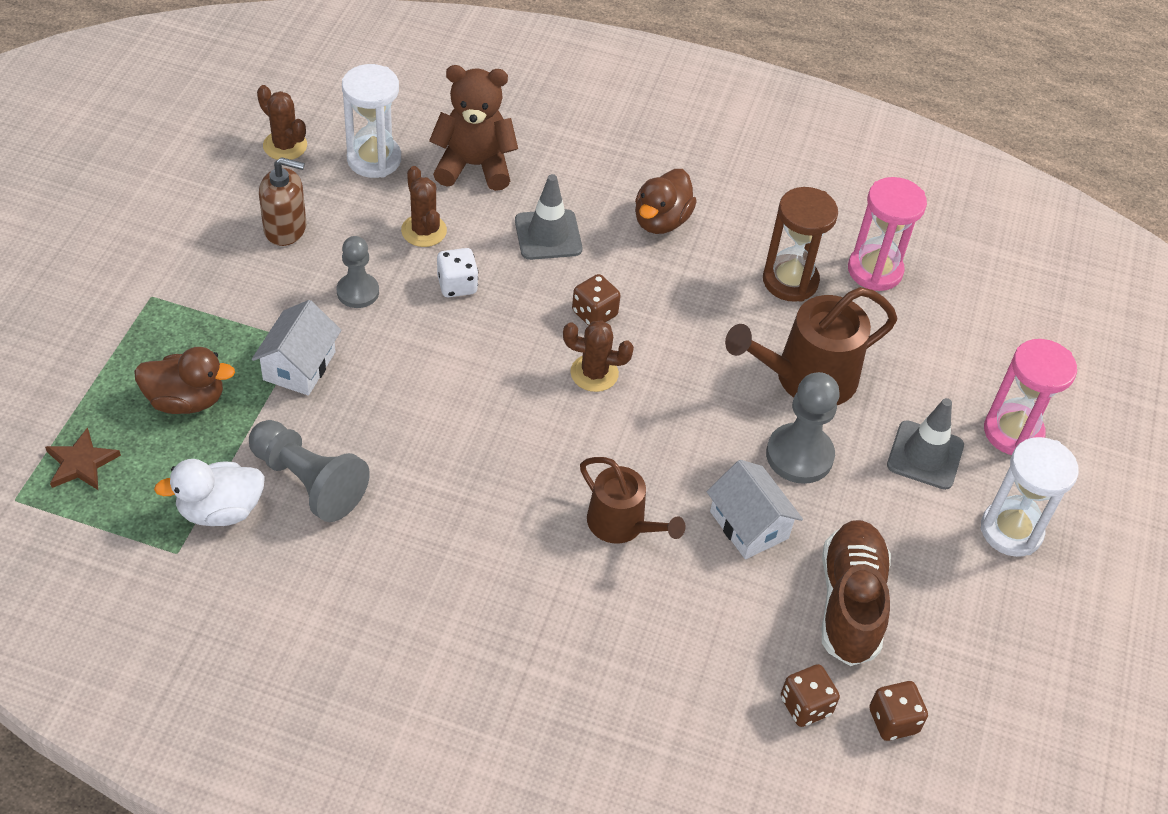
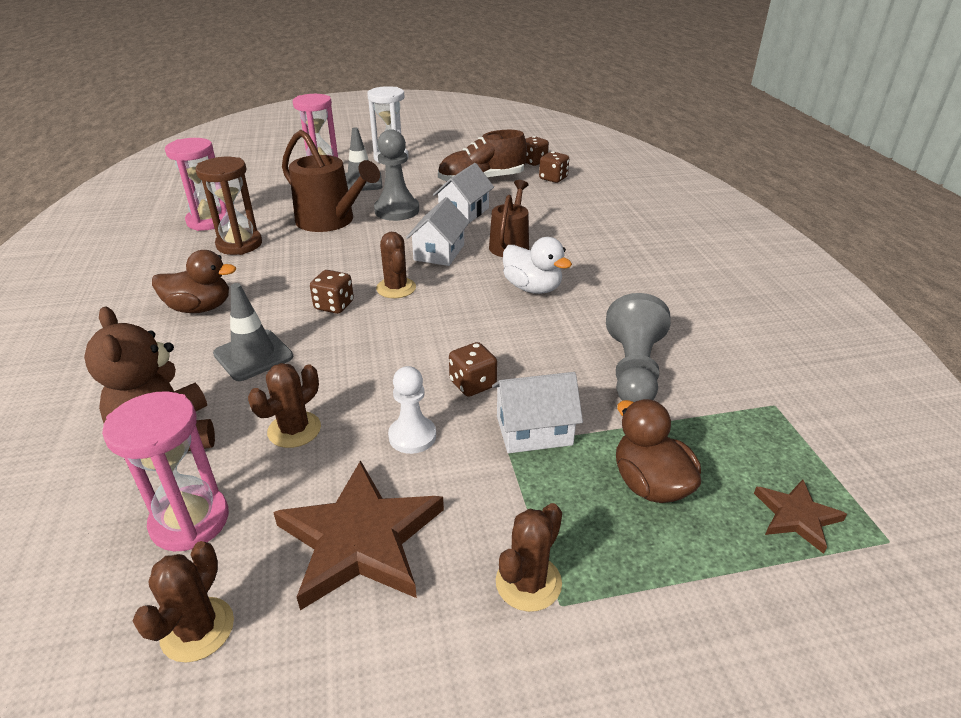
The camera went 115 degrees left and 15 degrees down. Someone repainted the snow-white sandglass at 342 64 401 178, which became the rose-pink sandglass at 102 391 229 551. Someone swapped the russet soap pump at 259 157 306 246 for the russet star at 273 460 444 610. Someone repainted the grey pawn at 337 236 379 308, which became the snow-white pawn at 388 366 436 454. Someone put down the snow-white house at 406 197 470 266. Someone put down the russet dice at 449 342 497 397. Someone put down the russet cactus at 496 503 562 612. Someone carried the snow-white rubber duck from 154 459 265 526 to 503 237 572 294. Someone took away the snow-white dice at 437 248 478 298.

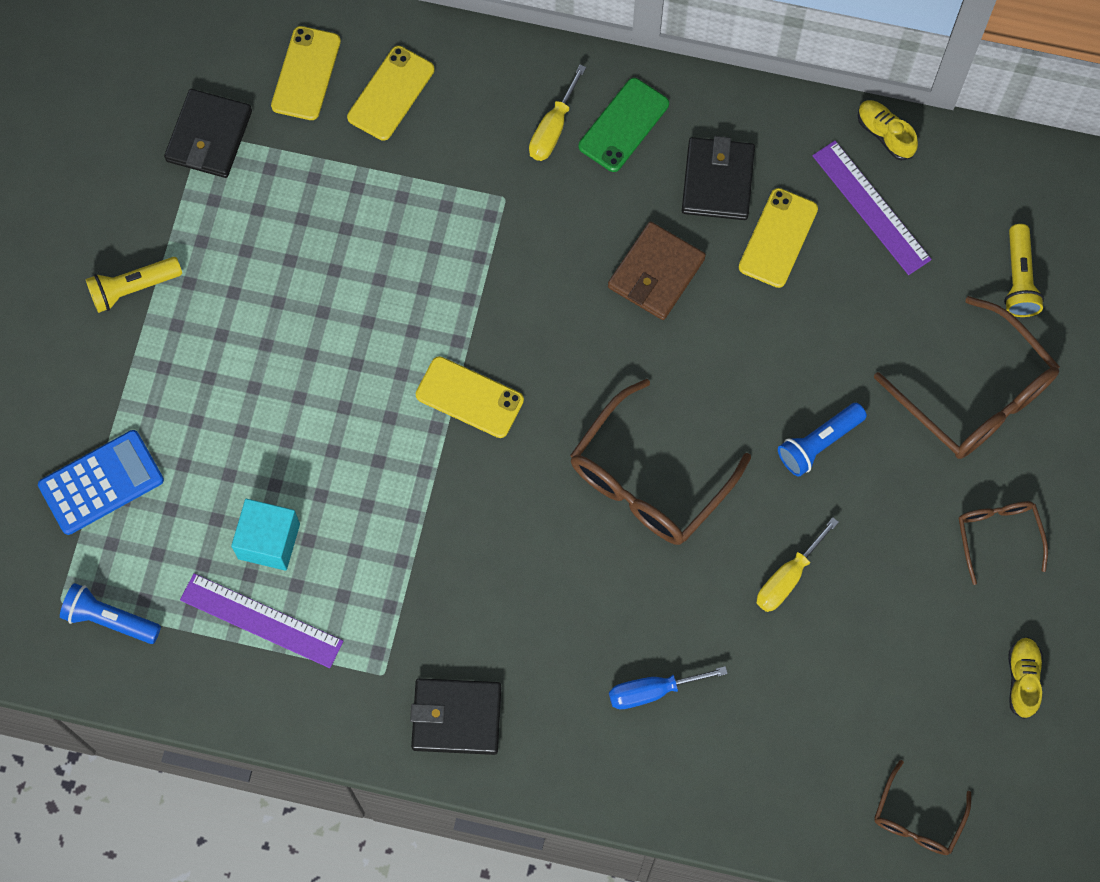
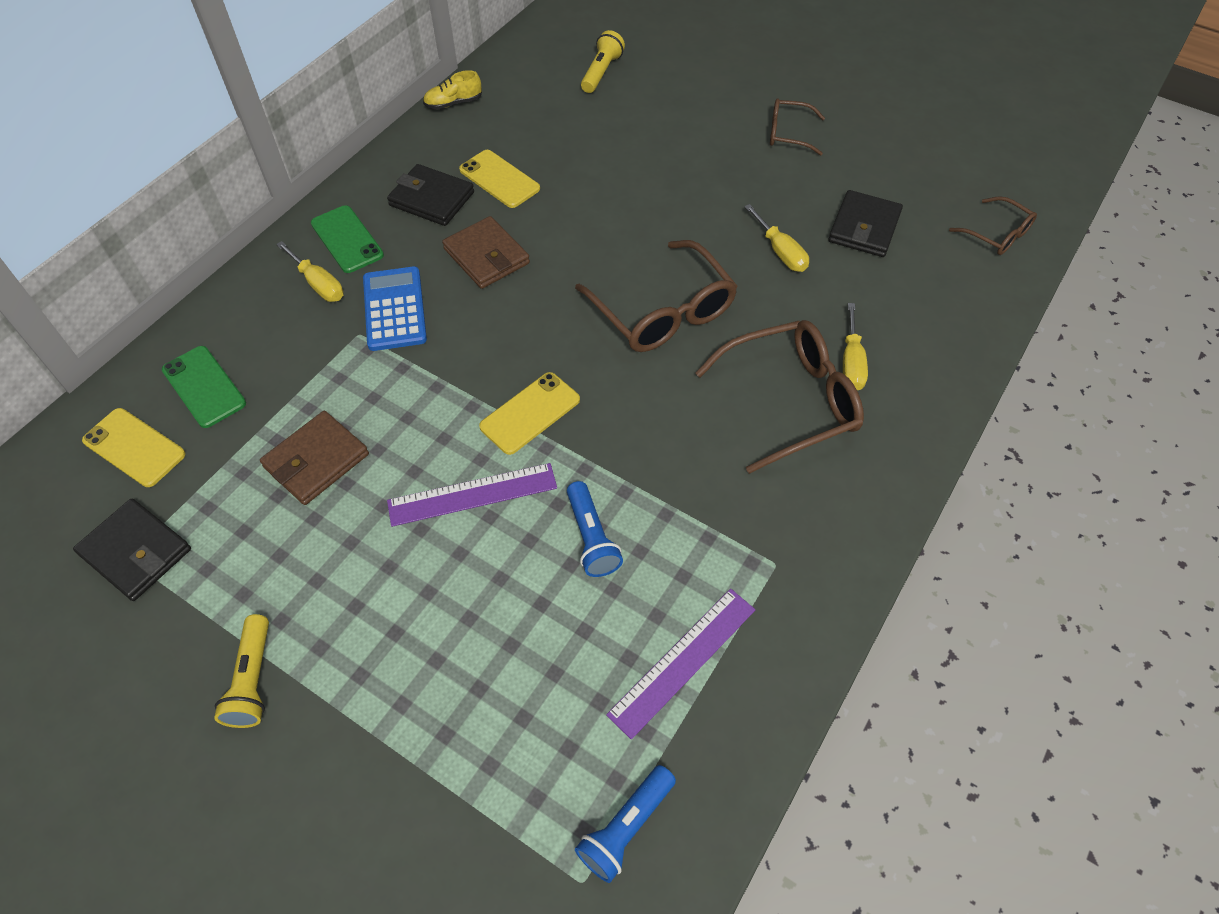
The camera went 70 degrees left and 15 degrees down. Someone repainted the yellow mobile phone at 347 46 435 141, which became the green mobile phone at 162 346 246 428. Someone put down the russet billfold at 260 411 369 505. Someone carried the cobalt calculator from 38 430 164 535 to 363 266 427 351. Someone carried the royal purple ruler from 812 141 932 275 to 387 463 557 527. Someone carried the cobalt pocket torch from 778 403 867 477 to 567 481 623 577. Someone rotated the yellow pocket torch at 1004 224 1044 317 by 90 degrees counterclockwise. Someone carried the russet glasses from 874 296 1060 459 to 695 320 864 474. Someone carried the black billfold from 410 678 501 755 to 828 190 903 257. Someone repainted the cobalt hand screwdriver at 609 666 728 709, which became the yellow hand screwdriver at 843 303 868 390. Someone took away the turquoise block at 231 499 300 571. Someone took away the yellow shoe at 1008 637 1042 719.

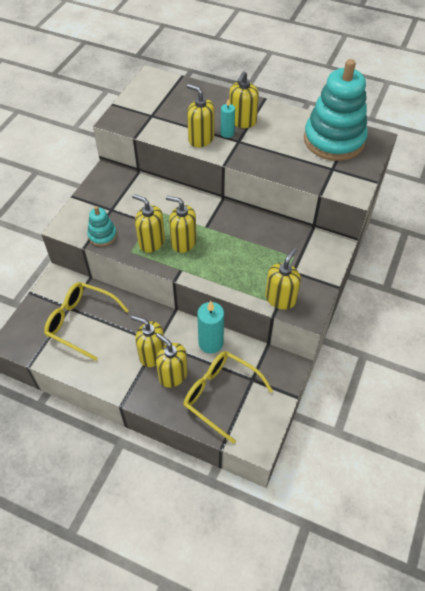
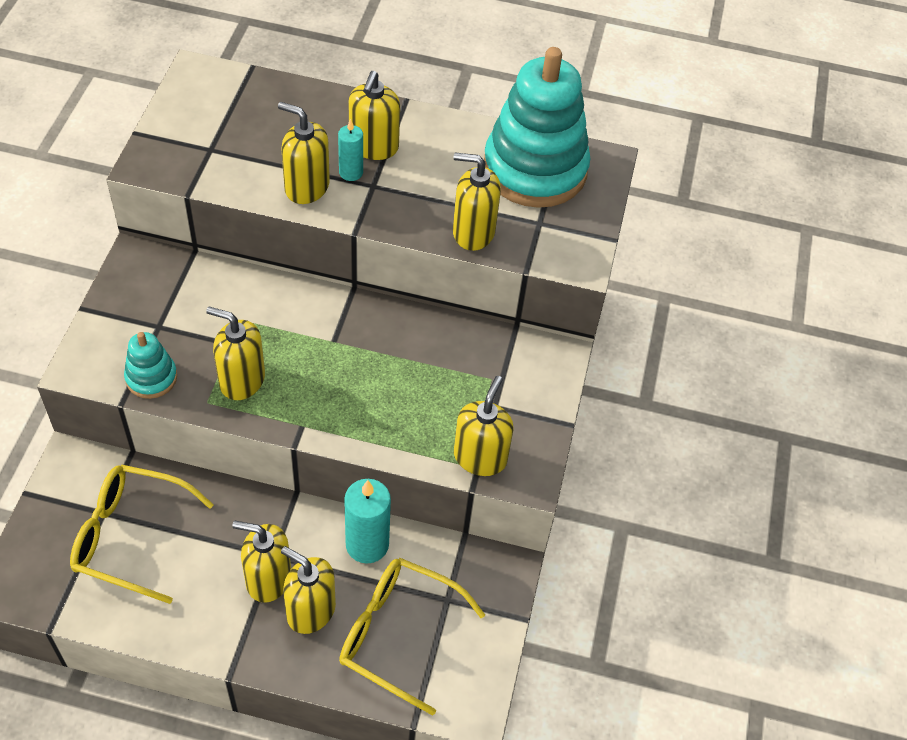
The camera went 15 degrees left and 0 degrees up. Someone carried the yellow soap pump from 166 196 197 253 to 453 153 501 251.

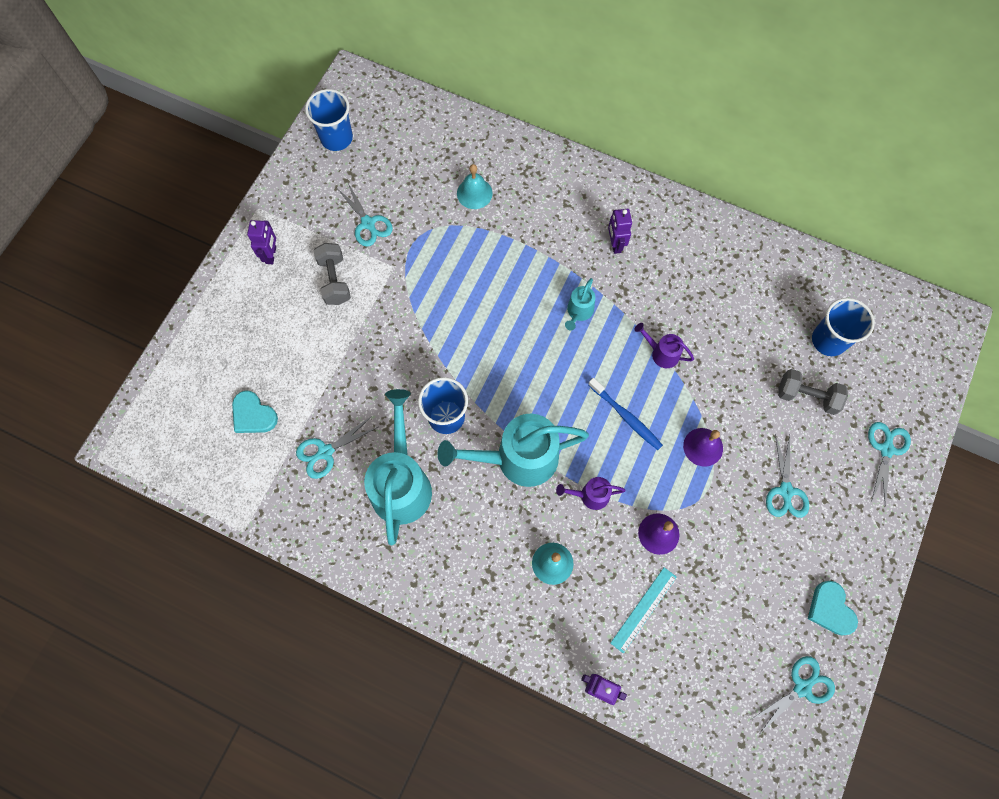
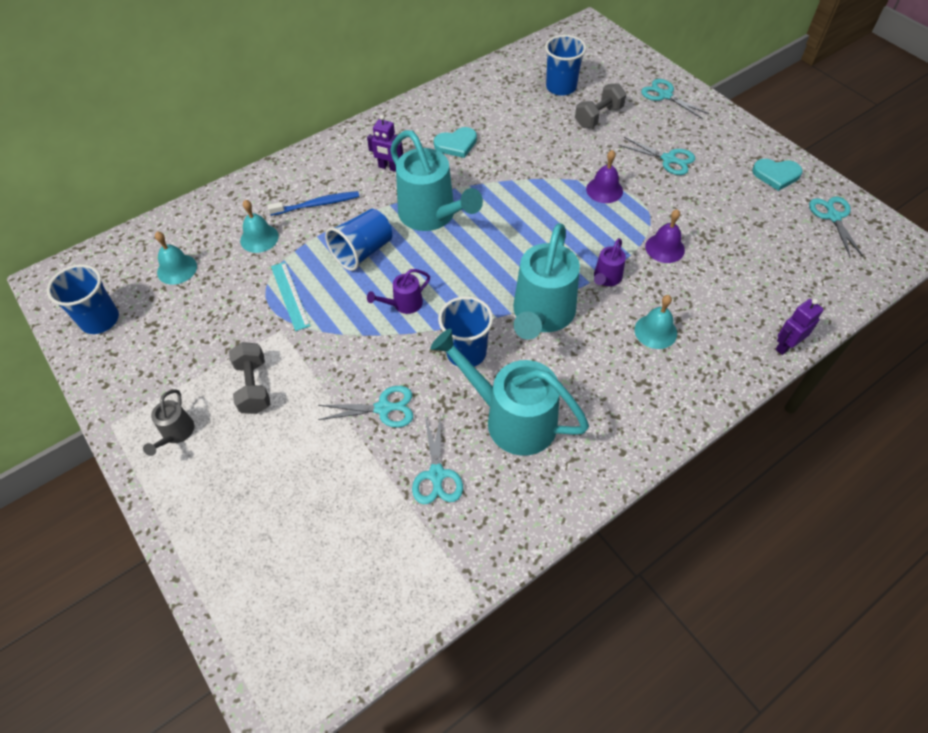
The camera went 60 degrees left and 15 degrees down. Someone swapped the royal purple robot figure at 247 220 276 264 for the grey watering pot at 143 389 194 456. Someone put down the turquoise school bell at 155 231 197 285. Someone rotated the grey free weight at 313 243 351 305 by 60 degrees clockwise. Someone carried the cobalt tooth brush from 588 378 663 450 to 267 191 359 216. Someone carried the turquoise ruler from 611 567 677 653 to 271 262 310 331. Someone carried the turquoise pair of scissors from 337 181 393 247 to 318 386 413 428. Someone put down the cobalt beaker at 325 209 392 271. Someone carried the royal purple watering pot from 634 323 694 368 to 367 269 430 314. Someone scaled the turquoise watering pot at 565 278 595 331 by 2.14. Someone carried the turquoise love heart from 232 390 278 433 to 434 127 477 158.

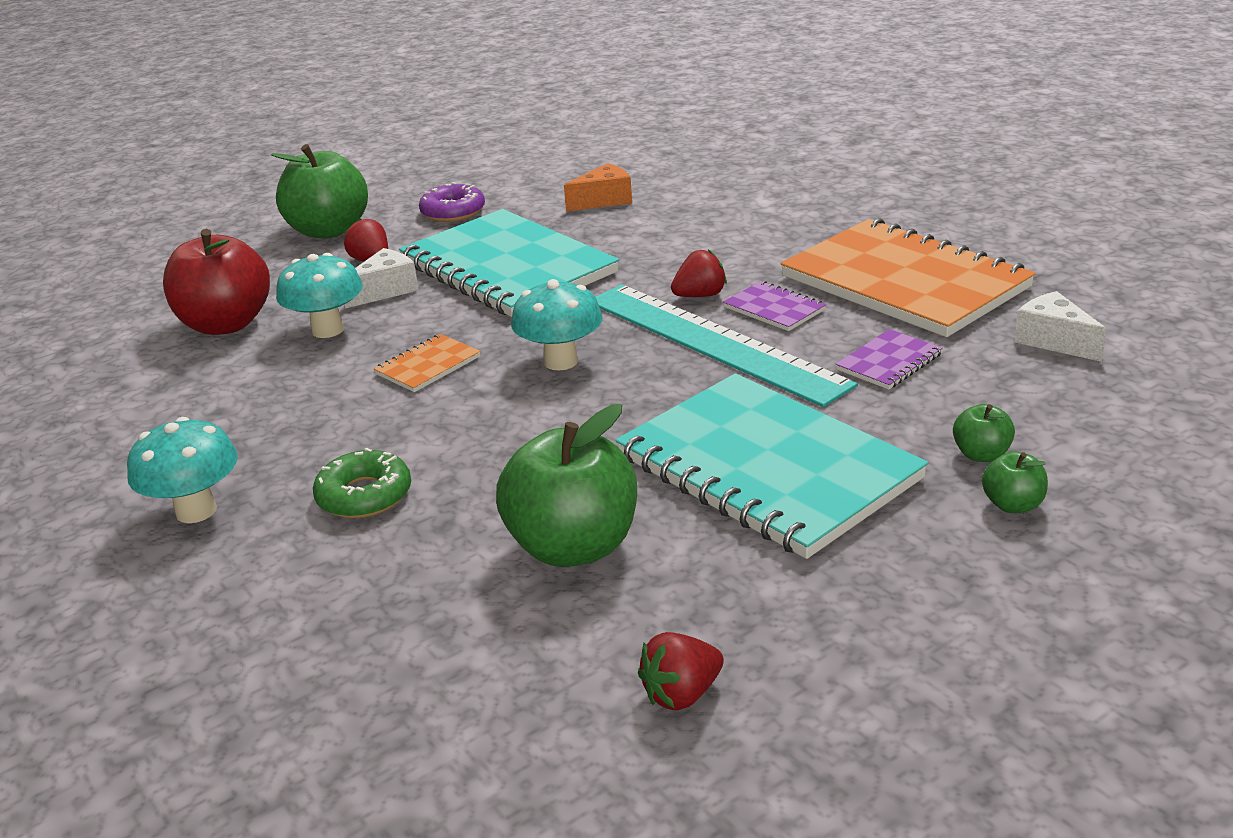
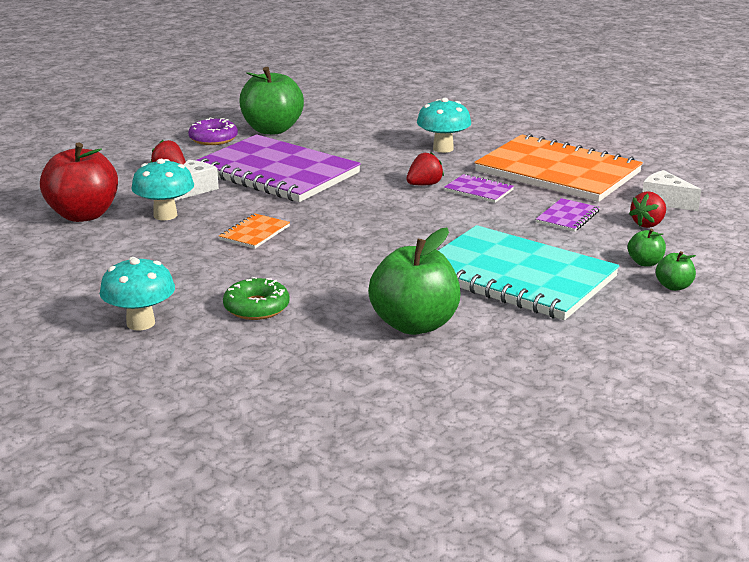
The camera went 15 degrees left and 5 degrees down. Someone repainted the turquoise exercise book at 399 209 619 317, which became the royal purple exercise book at 196 134 361 202. Someone carried the green apple from 271 144 368 238 to 239 67 304 134. Someone carried the turquoise fungus from 511 279 603 371 to 417 98 471 153. Someone carried the red berry from 638 632 724 711 to 629 191 666 228. Someone took away the orange-coloured piece of cheese at 564 163 632 211. Someone took away the turquoise ruler at 596 284 858 407.

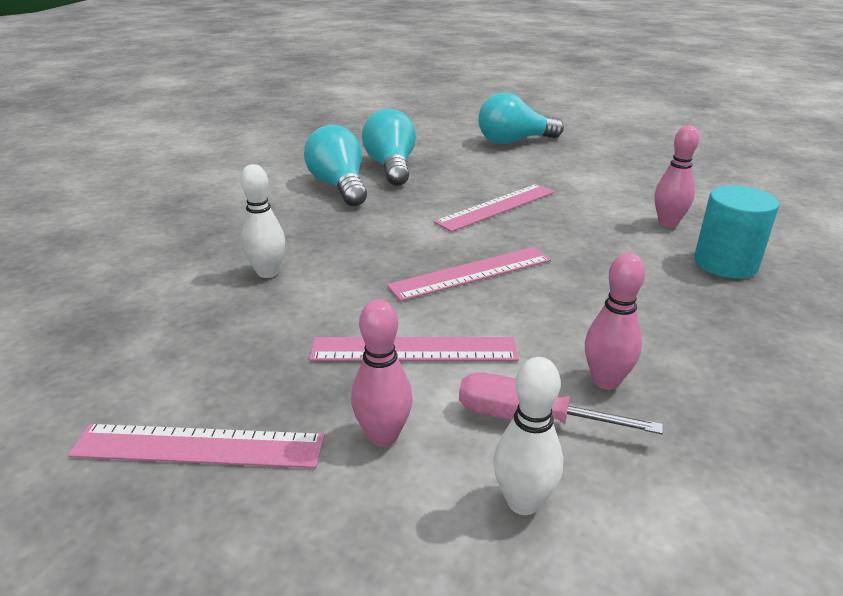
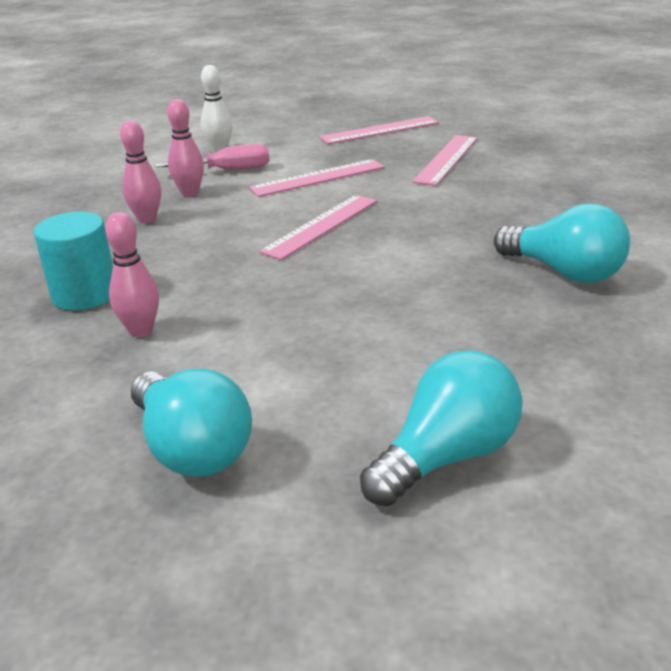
The camera went 155 degrees right and 0 degrees up. Someone carried the rose-pink tenpin from 351 299 413 447 to 120 121 161 223. Someone carried the turquoise bulb from 362 109 416 186 to 131 369 252 477. Someone carried the rose-pink ruler from 434 184 555 232 to 412 135 478 186. Someone took away the snow-white tenpin at 241 164 285 278.

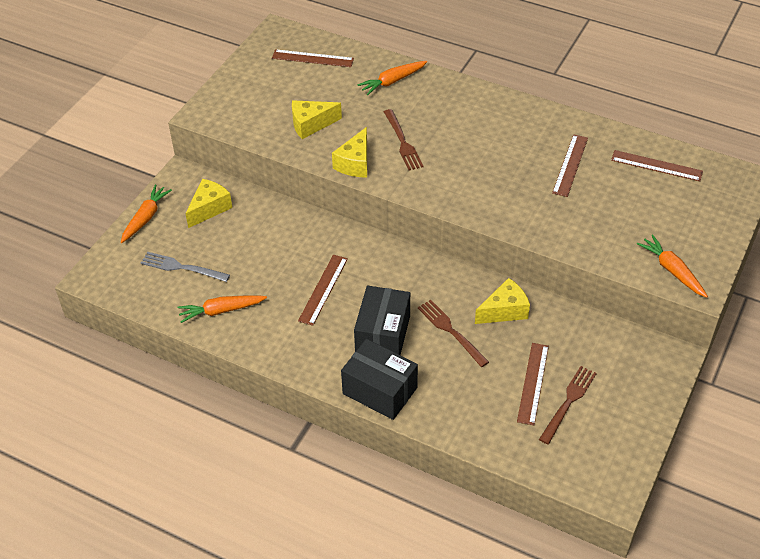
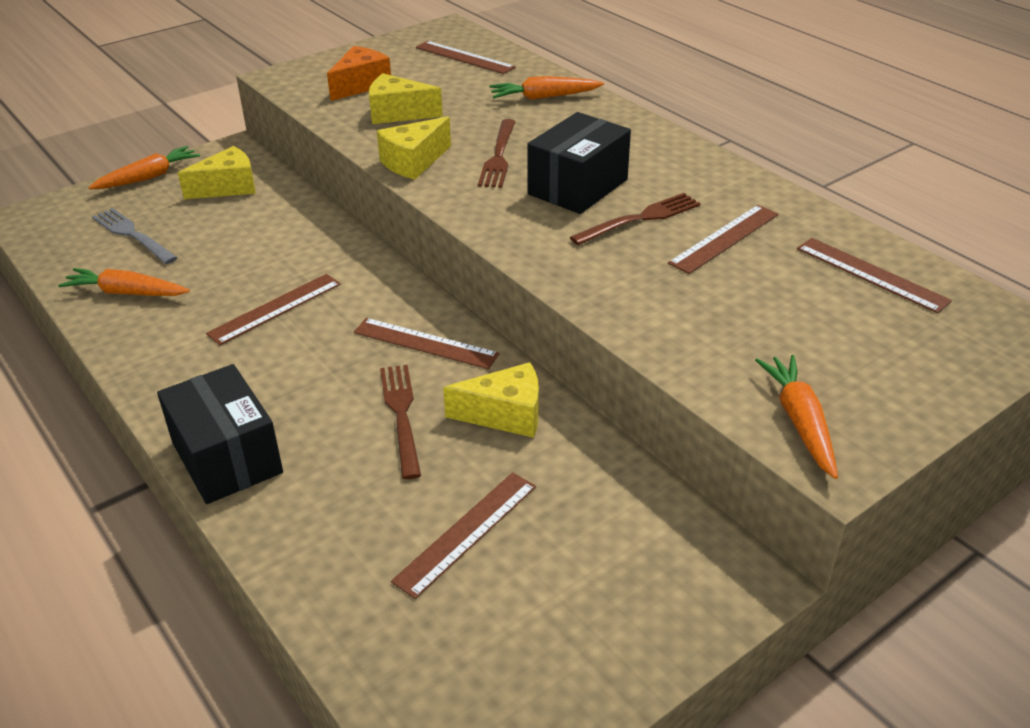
The camera went 25 degrees right and 10 degrees down. Someone put down the orange-coloured piece of cheese at 327 46 391 101. Someone put down the russet ruler at 354 318 499 369. Someone carried the black box from 354 285 410 355 to 527 112 631 214. Someone carried the russet dinner fork from 539 366 597 444 to 570 193 701 245.

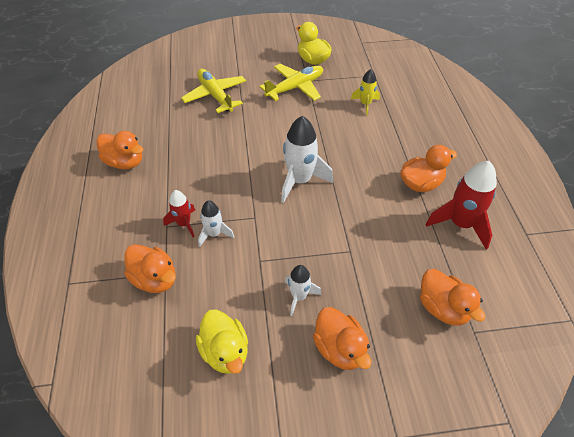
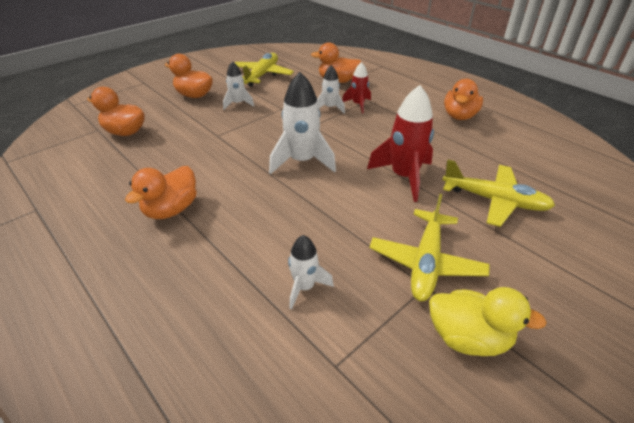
The camera went 145 degrees right and 10 degrees down. Someone swapped the yellow rubber duck at 196 310 248 374 for the yellow plane at 235 53 294 86. Someone repainted the yellow toy rocket at 351 69 380 115, which became the snow-white toy rocket at 288 235 334 309. Someone carried the red toy rocket from 426 161 497 249 to 367 85 434 202. Someone rotated the orange-coloured rubber duck at 97 131 144 169 by 60 degrees counterclockwise.

